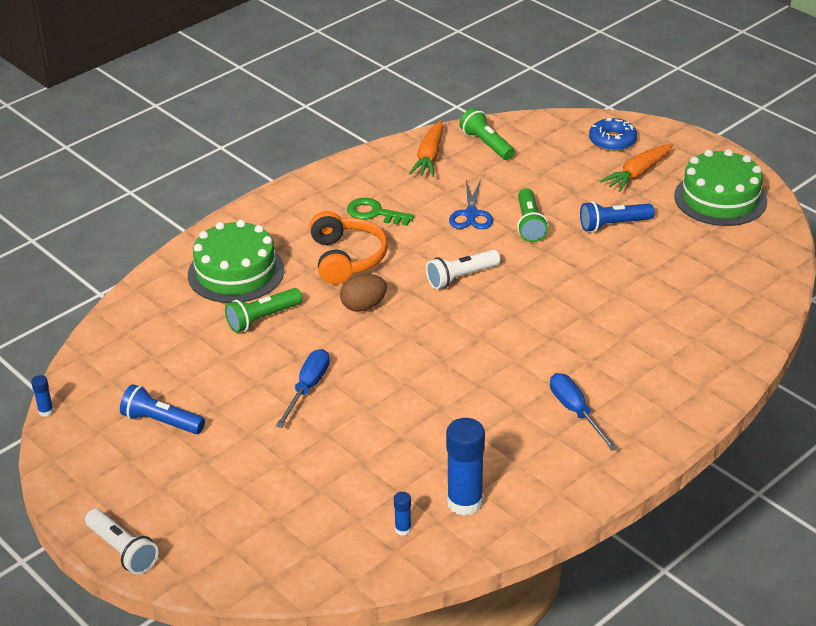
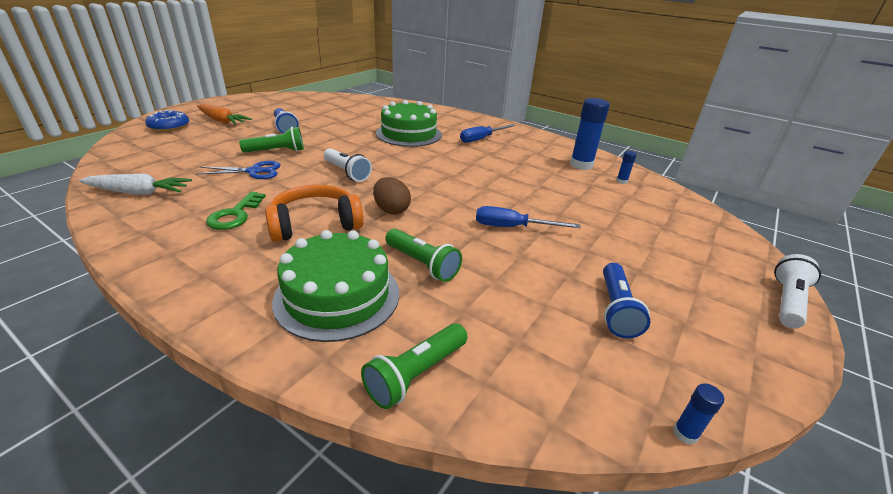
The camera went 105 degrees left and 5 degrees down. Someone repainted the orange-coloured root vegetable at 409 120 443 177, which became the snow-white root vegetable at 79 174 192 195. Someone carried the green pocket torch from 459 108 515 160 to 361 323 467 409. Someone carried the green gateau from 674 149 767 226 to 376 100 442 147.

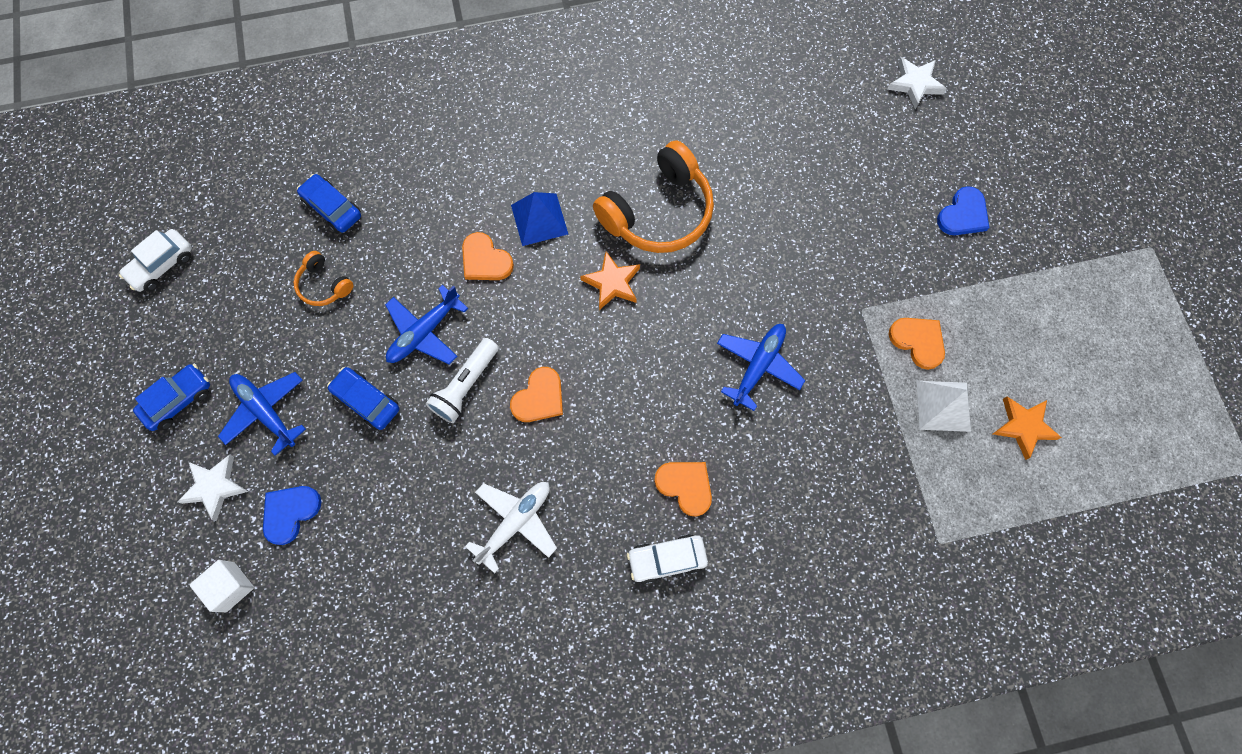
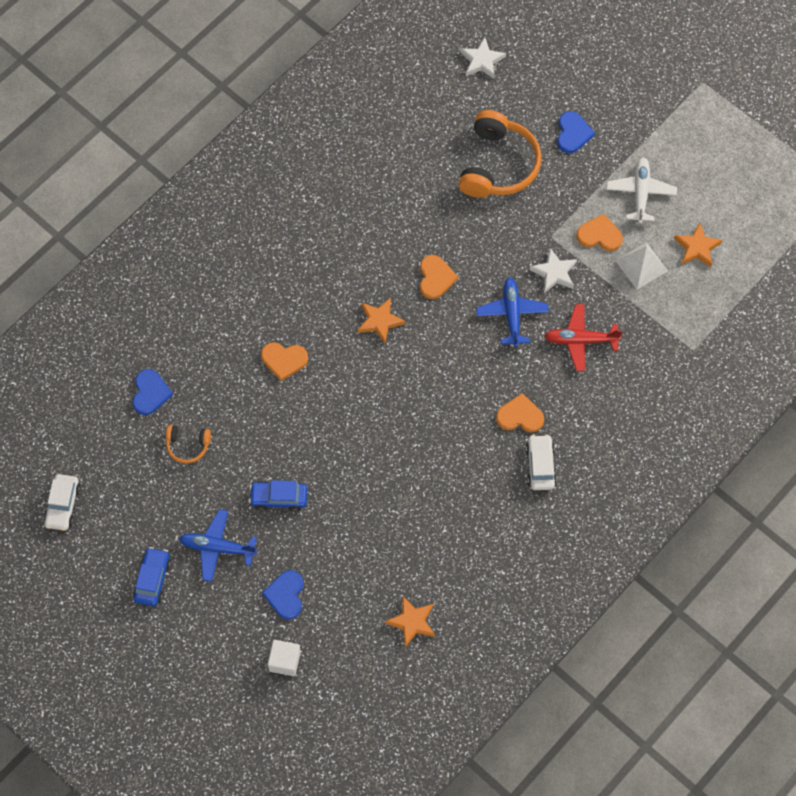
The camera went 35 degrees left and 5 degrees down. Someone swapped the cobalt automobile at 297 174 361 233 for the cobalt love heart at 133 369 173 415. Someone put down the orange-coloured star at 385 596 435 647. Someone carried the orange-coloured love heart from 510 367 563 422 to 420 255 458 299. Someone carried the orange-coloured over-ear headphones from 593 140 714 253 to 459 110 542 198. Someone rotated the snow-white automobile at 627 534 708 584 by 135 degrees clockwise. Someone carried the snow-white star from 177 455 249 521 to 530 248 577 293. Someone put down the red plane at 545 304 623 371. Someone carried the snow-white plane from 465 482 557 574 to 606 157 677 224. Someone took away the cobalt plane at 385 285 468 365. Someone took away the snow-white pocket torch at 426 338 499 423. Someone took away the cobalt pyramid shape at 511 192 568 246.

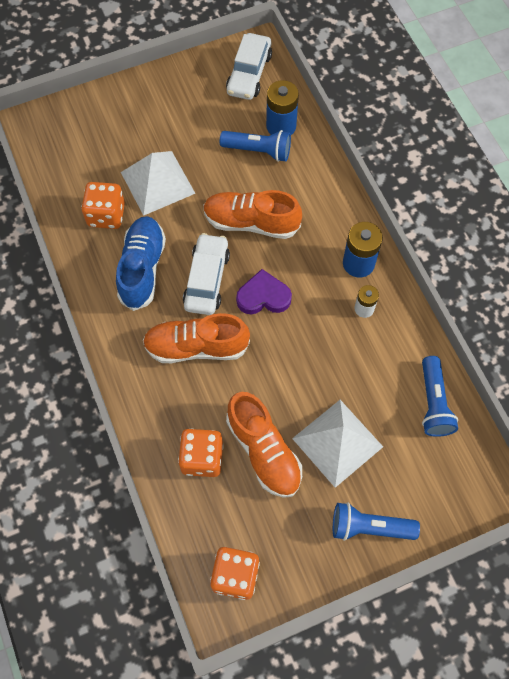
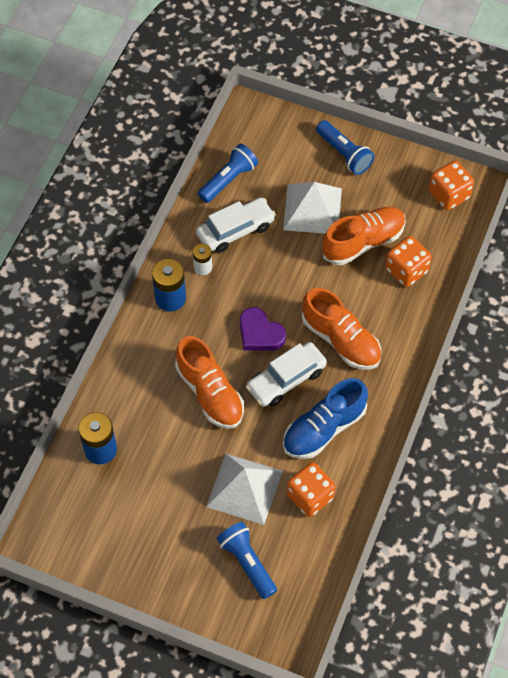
The camera went 135 degrees left and 5 degrees down. Someone carried the snow-white automobile from 226 33 272 100 to 196 197 276 253. Someone carried the cobalt pocket torch from 220 130 291 162 to 217 522 277 599. Someone rotated the orange-coloured shoe at 226 392 302 498 by 45 degrees clockwise.

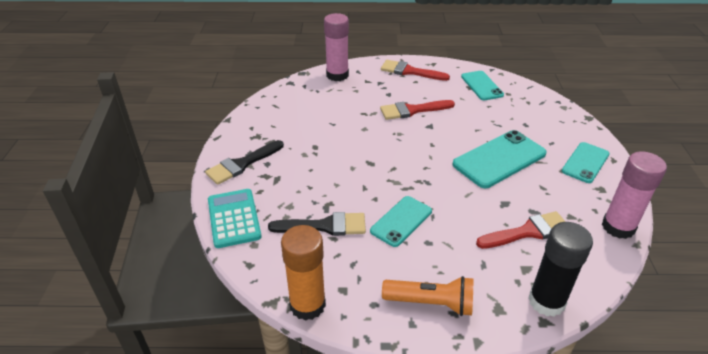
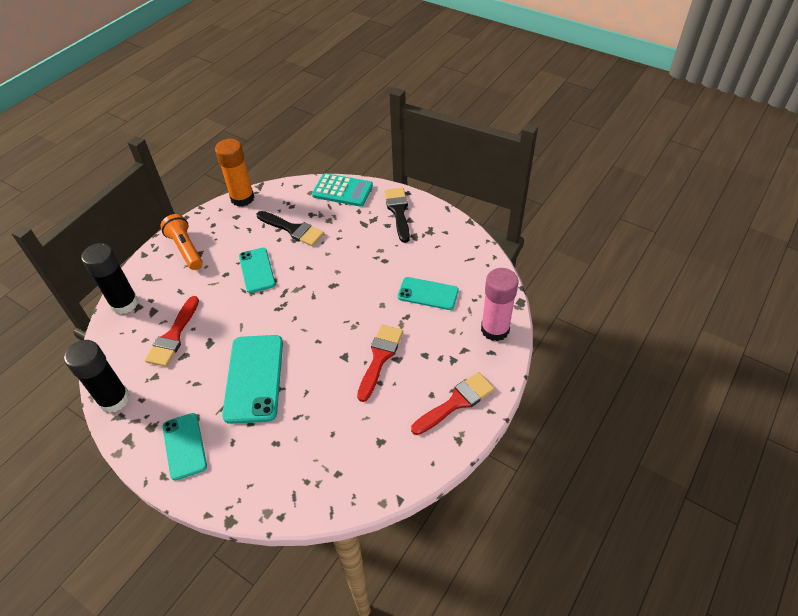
The camera went 125 degrees right and 10 degrees up. Someone repainted the rose-pink glue stick at 602 152 667 239, which became the black glue stick at 64 340 130 413. Someone rotated the orange-coloured pocket torch at 382 276 473 316 by 105 degrees clockwise. Someone rotated the black brush at 268 212 366 236 by 90 degrees counterclockwise. Someone carried the turquoise mobile phone from 461 71 504 100 to 398 277 459 310.

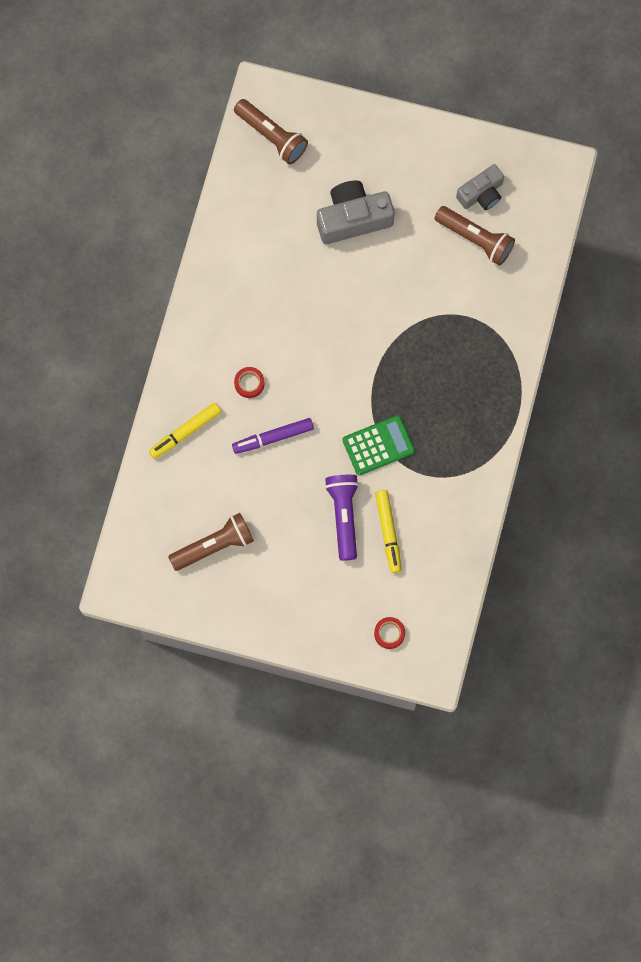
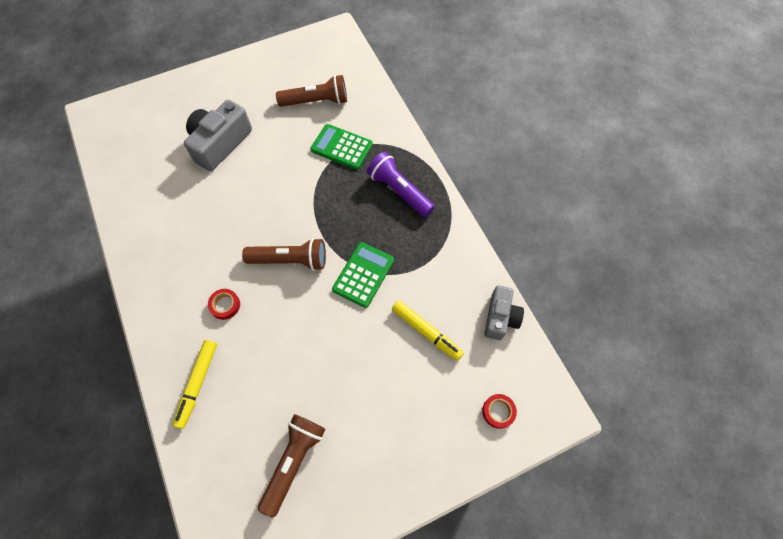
The camera went 40 degrees left and 10 degrees down. Someone carried the russet pocket torch from 234 99 308 164 to 242 238 326 271. Someone put down the green calculator at 310 124 373 170. Someone carried the royal purple pocket torch from 325 475 359 561 to 367 152 435 217. Someone carried the grey photo camera from 456 164 504 210 to 484 285 524 340. Someone took away the royal purple marker pen at 232 418 314 454.

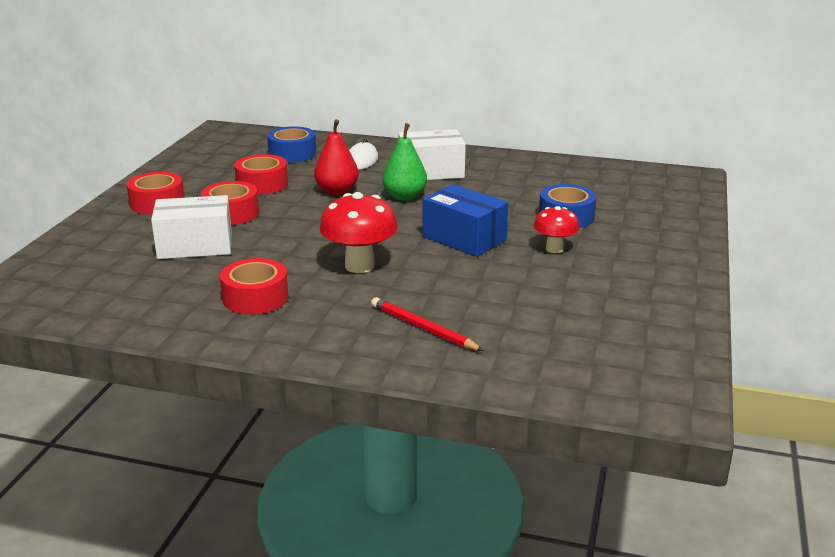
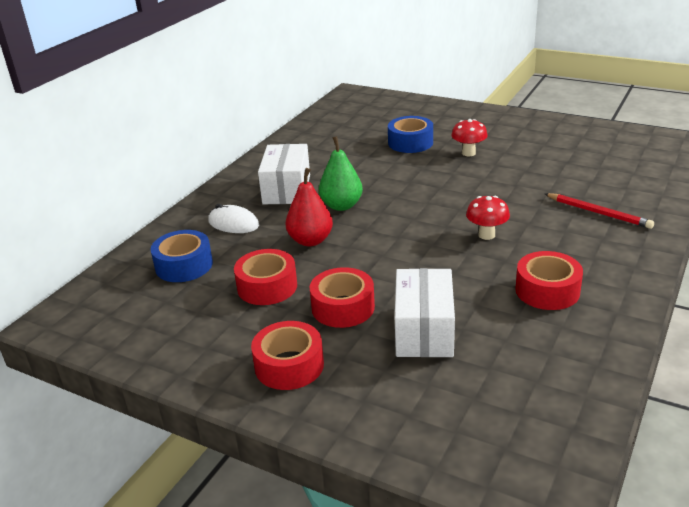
The camera went 75 degrees left and 5 degrees up. Someone scaled the red fungus at 320 192 398 273 by 0.61. Someone rotated the red wooden pencil at 371 297 484 351 by 105 degrees counterclockwise. Someone took away the cobalt box at 422 184 508 257.

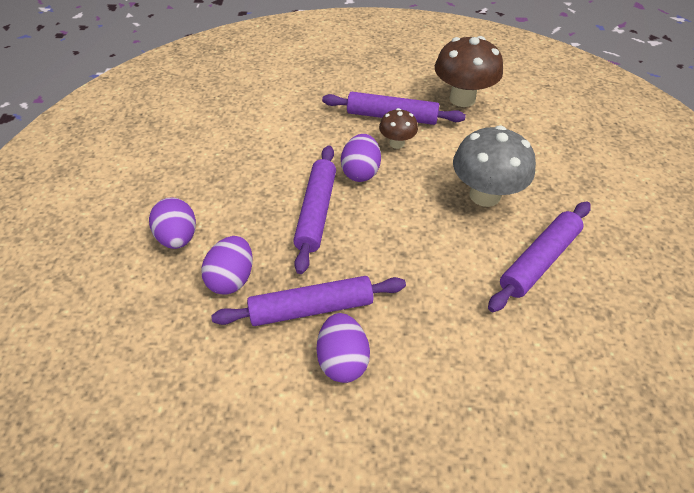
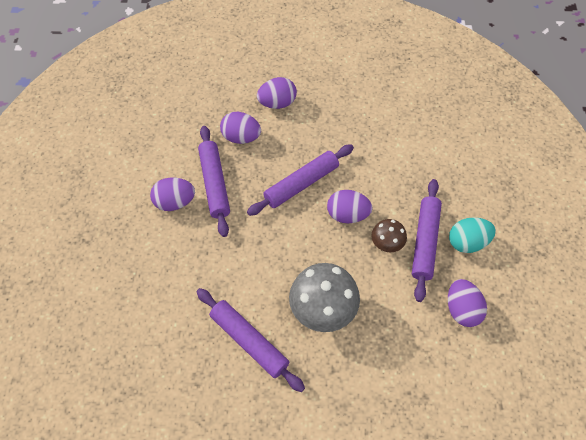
The camera went 90 degrees right and 10 degrees up. Someone rotated the royal purple dough roller at 293 145 336 274 by 45 degrees counterclockwise. Someone swapped the russet fungus at 435 36 503 107 for the royal purple toy egg at 448 279 487 327. Someone put down the turquoise toy egg at 449 217 496 253.

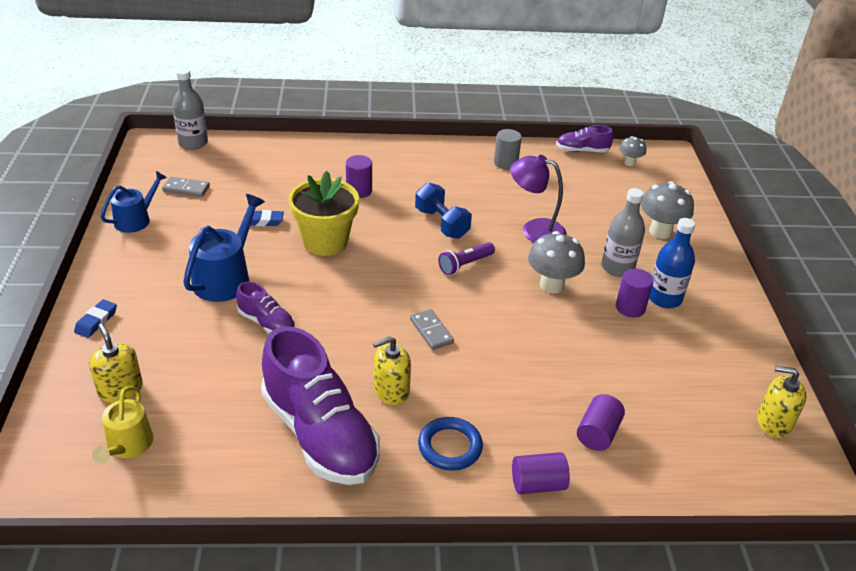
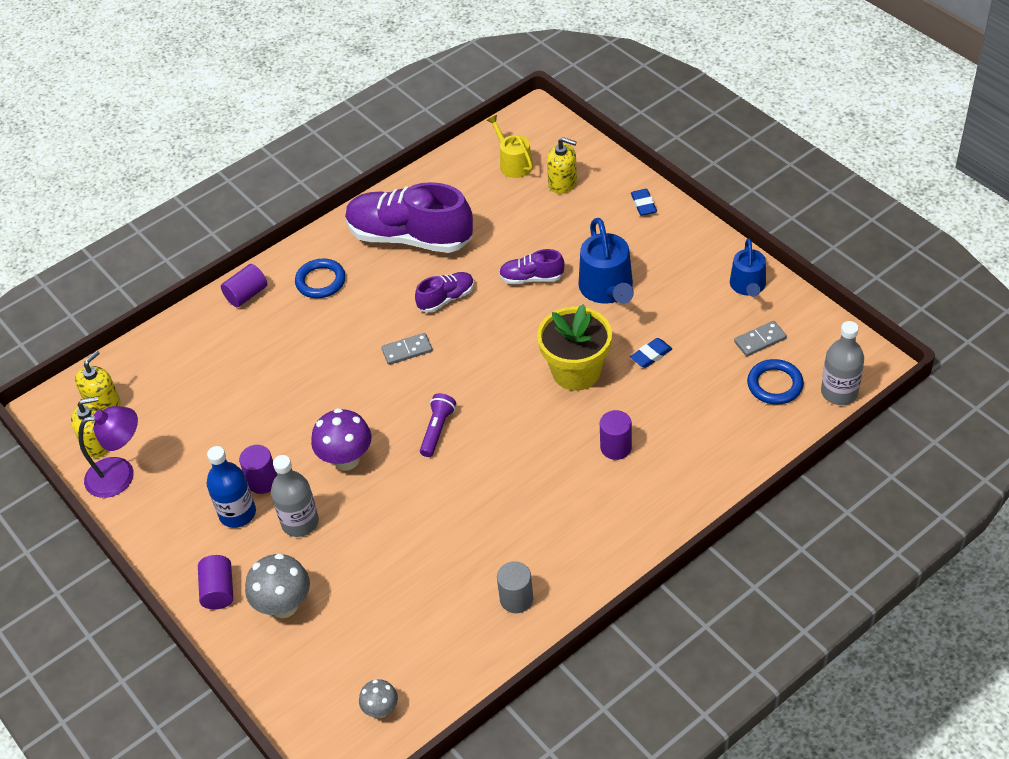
The camera went 150 degrees right and 10 degrees up. Someone carried the yellow soap pump from 373 336 411 405 to 75 350 120 411. Someone carried the royal purple reading lamp from 510 155 566 242 to 78 406 138 498. Someone carried the royal purple solid cylinder from 577 394 625 451 to 198 555 233 610. Someone repainted the grey fungus at 528 231 585 294, which became the royal purple fungus at 311 408 372 471. Someone rotated the grey domino piece at 410 309 454 350 by 45 degrees counterclockwise. Someone carried the royal purple shoe from 556 125 614 152 to 415 272 474 313. Someone put down the cobalt hoop at 747 359 804 404. Someone took away the cobalt free weight at 415 182 472 239.

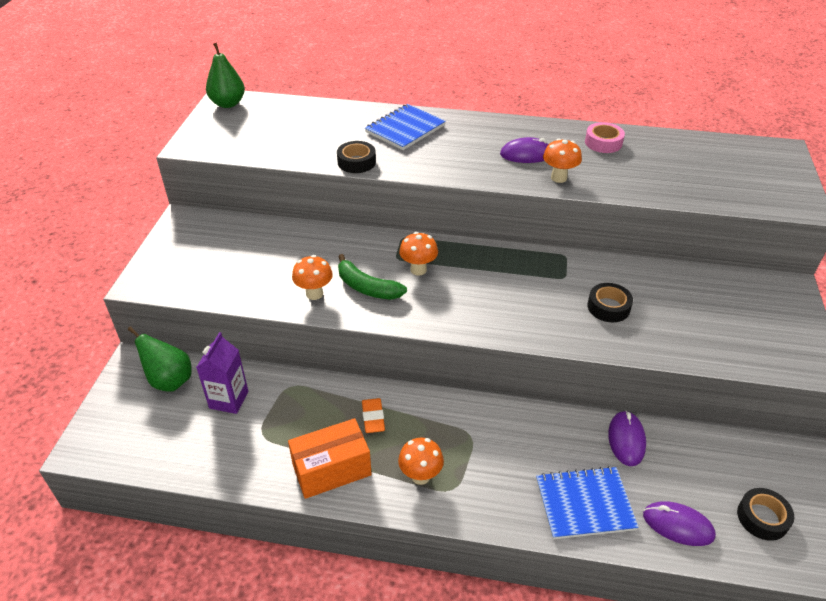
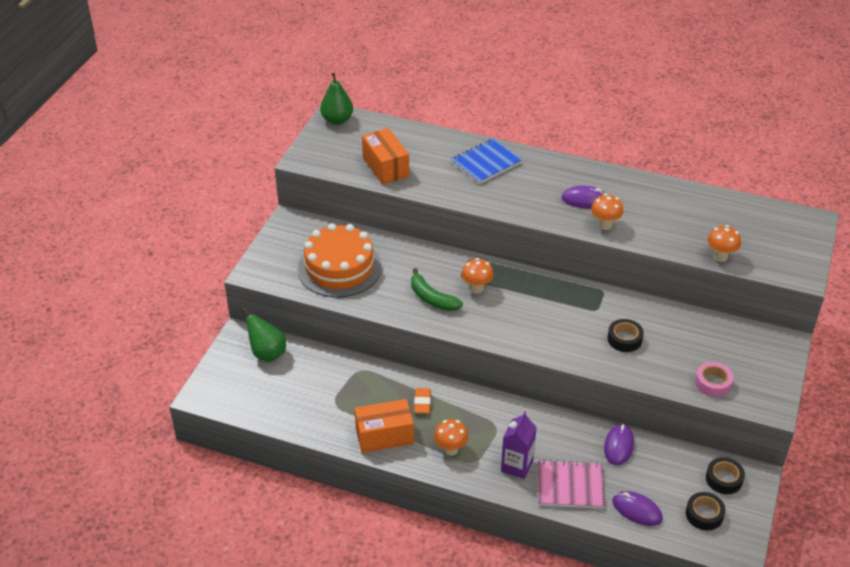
The camera went 10 degrees right and 0 degrees up. Someone put down the orange-coloured gateau at 298 223 382 298. Someone put down the orange-coloured box at 362 128 409 185. Someone carried the royal purple milk carton from 196 332 248 414 to 501 412 537 479. Someone repainted the cobalt exercise book at 536 466 639 539, which became the rose-pink exercise book at 538 460 605 509. Someone carried the rose-pink tape from 585 122 625 153 to 695 362 734 397. Someone carried the black tape from 337 141 376 173 to 706 457 745 494. Someone carried the orange-coloured fungus from 292 255 333 300 to 707 225 741 262.

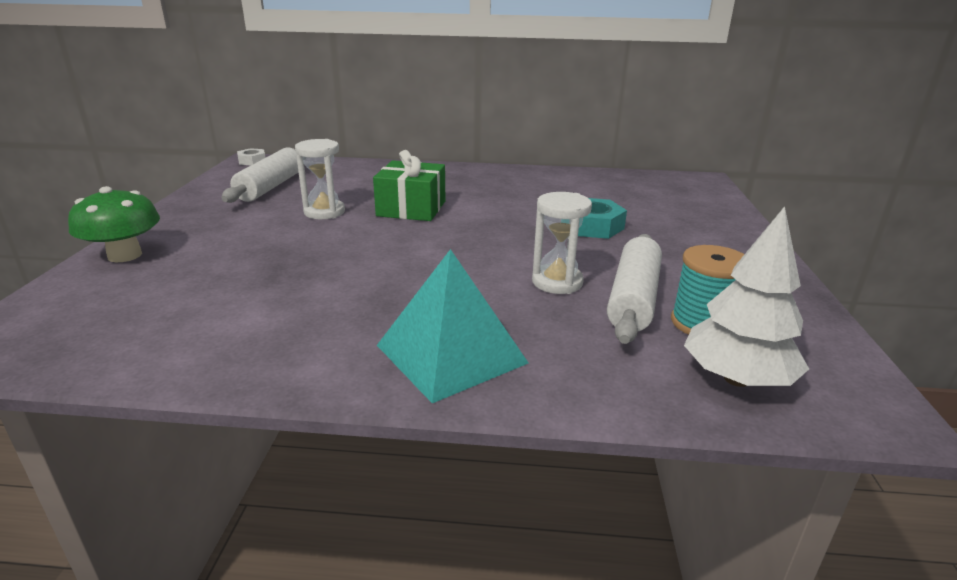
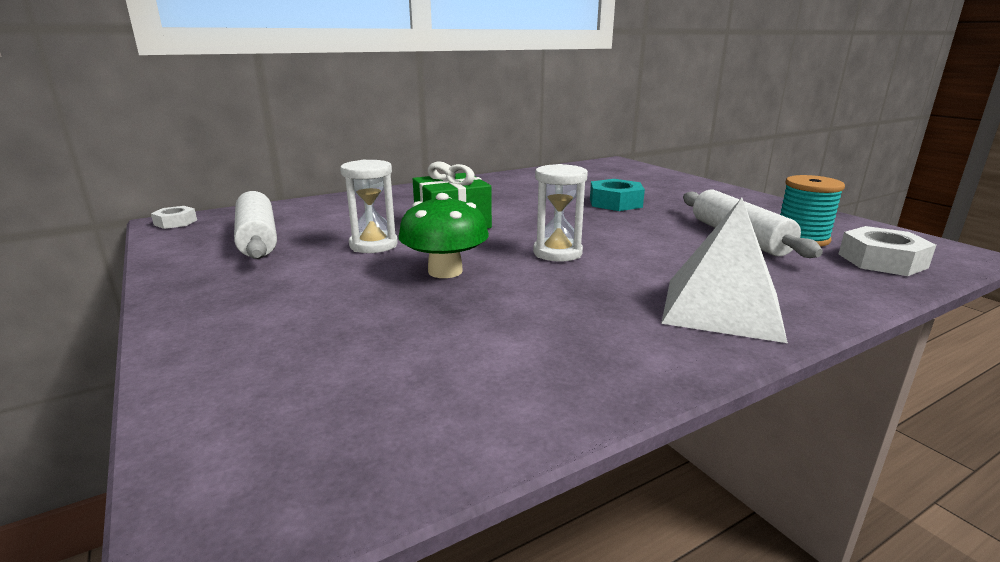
The camera went 35 degrees left and 5 degrees down. Someone carried the green fungus from 68 186 160 262 to 398 193 489 278. Someone carried the snow-white sandglass from 532 192 592 294 to 533 164 588 262. Someone repainted the turquoise pyramid shape at 377 249 528 403, which became the snow-white pyramid shape at 661 198 788 343. Someone swapped the snow-white fir tree at 684 206 809 387 for the snow-white nut at 839 226 936 276.

